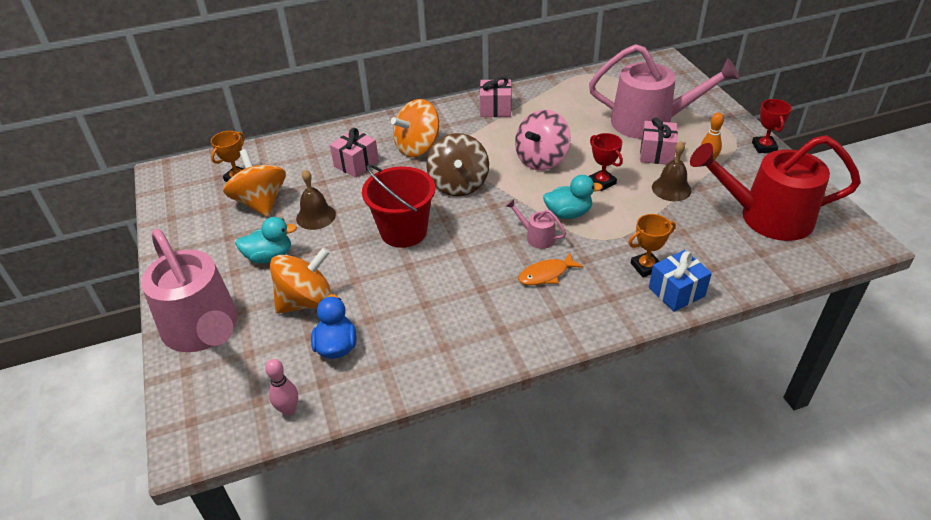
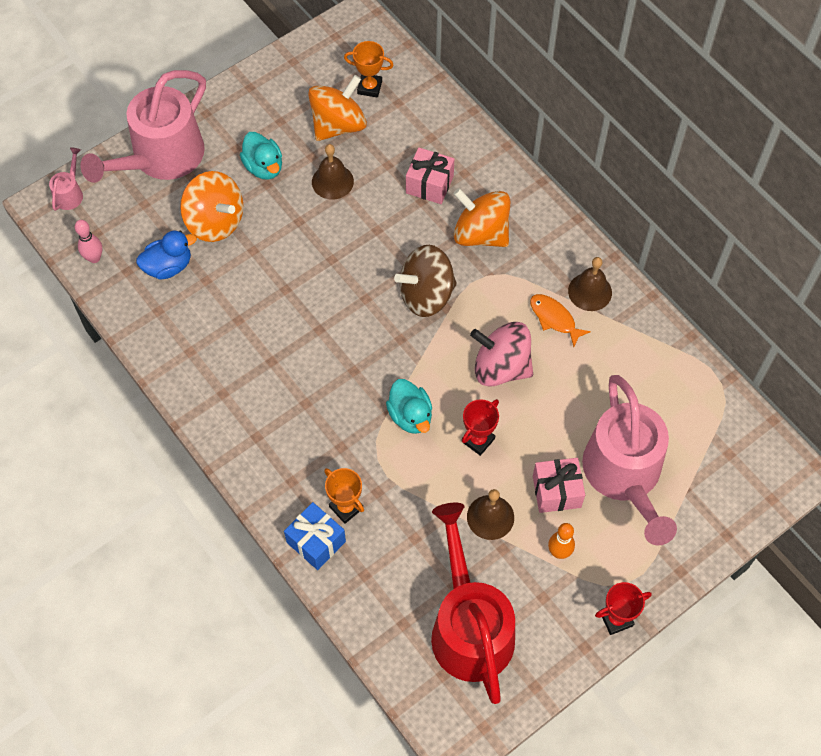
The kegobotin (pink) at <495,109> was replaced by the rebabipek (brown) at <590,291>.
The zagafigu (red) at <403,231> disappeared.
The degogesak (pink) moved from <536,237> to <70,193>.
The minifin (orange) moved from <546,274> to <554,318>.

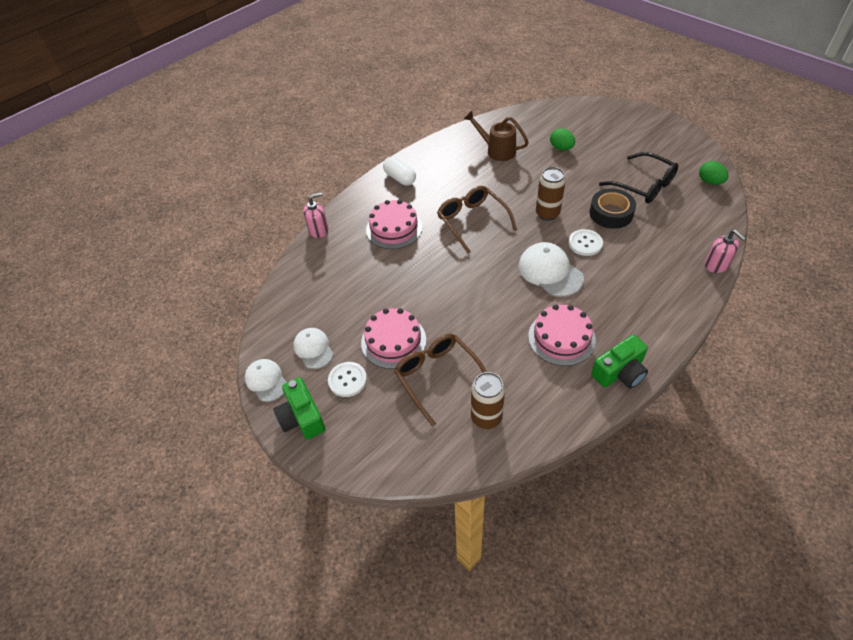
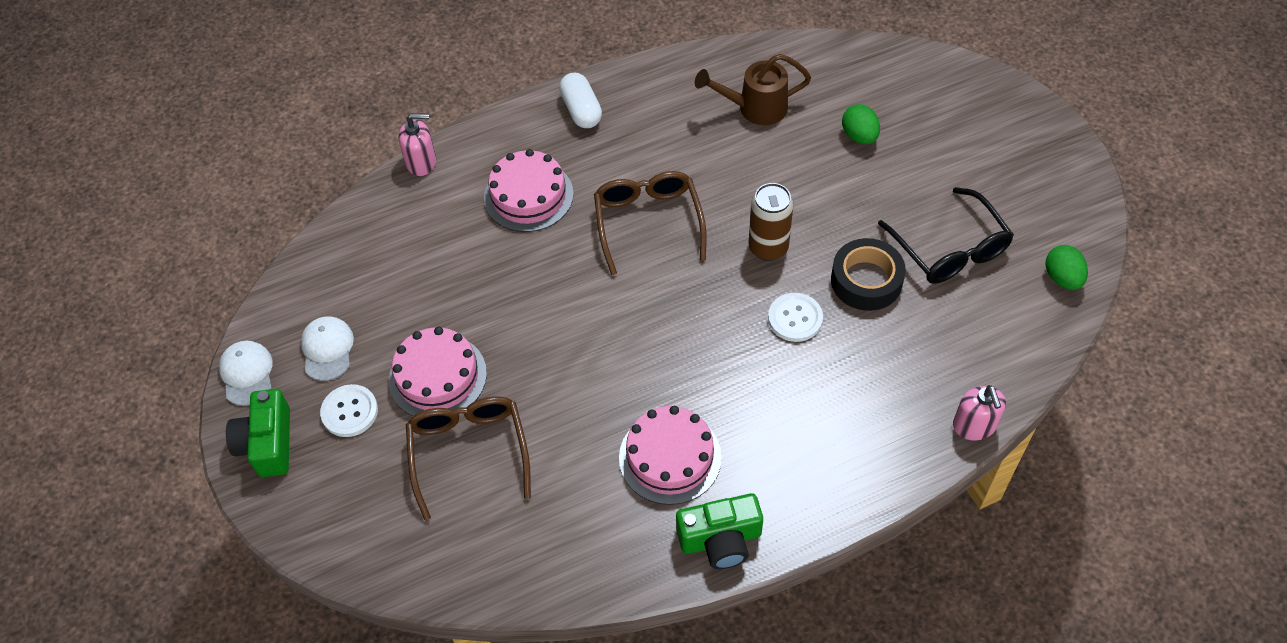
The degogesak (brown) at <497,150> turned 60 degrees counterclockwise.
The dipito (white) at <550,272> disappeared.
The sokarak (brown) at <486,417> disappeared.

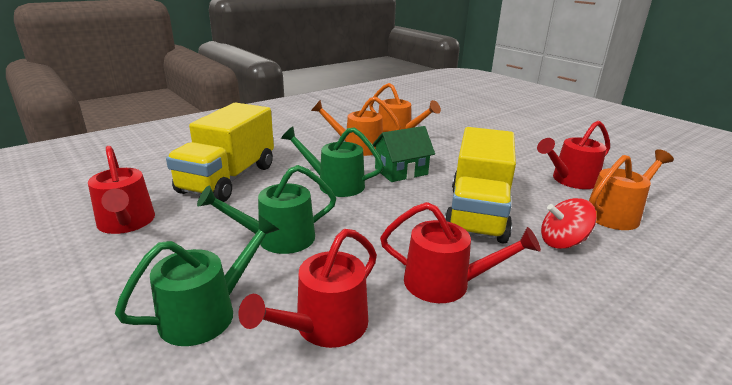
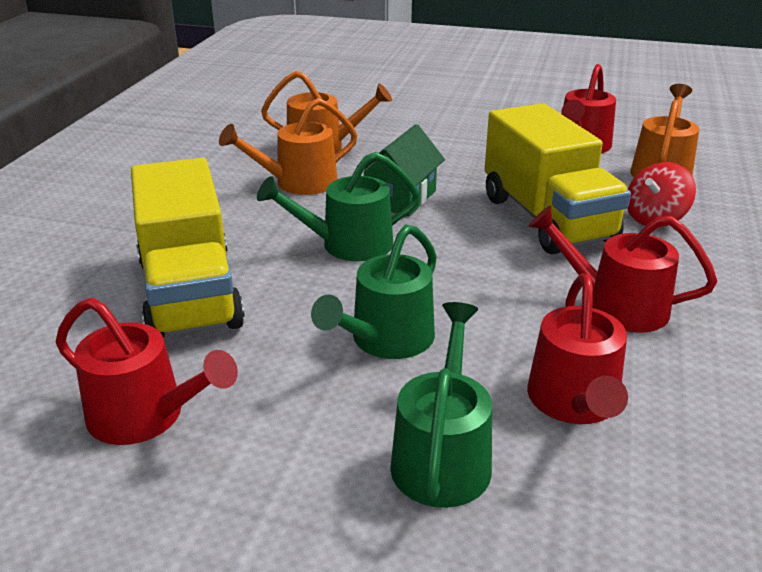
The degogesak (red) at <445,283> turned 135 degrees counterclockwise.

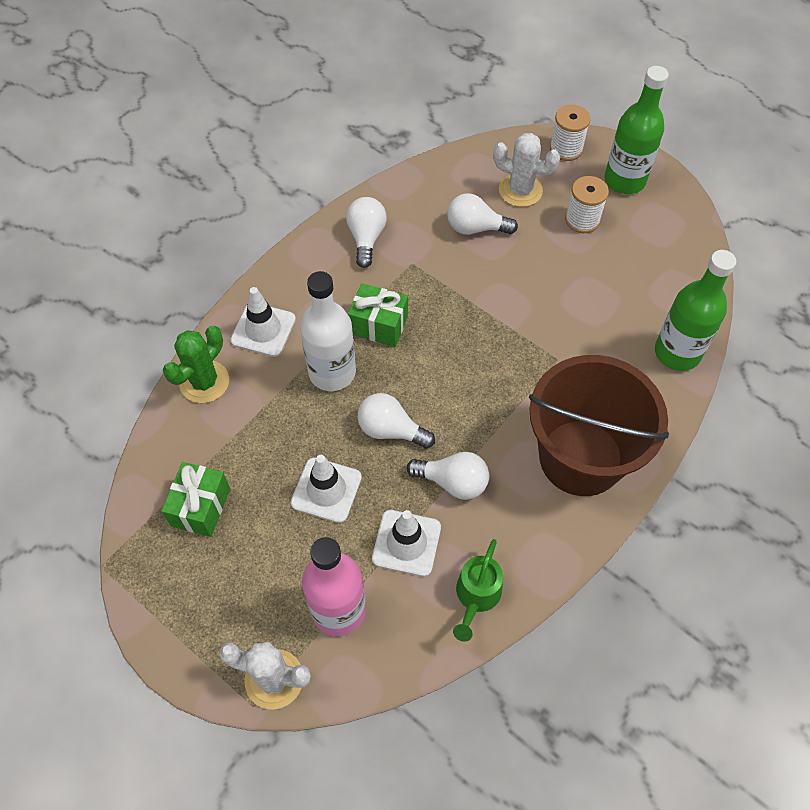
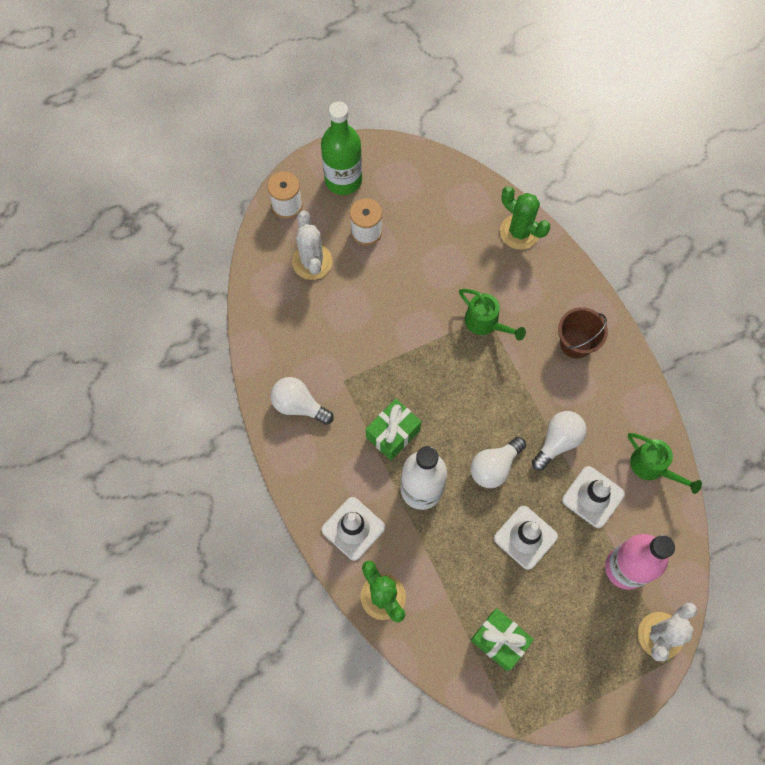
The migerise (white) at <520,190> turned 60 degrees counterclockwise.
The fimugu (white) at <475,228> disappeared.
The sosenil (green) at <677,352> was replaced by the migerise (green) at <519,232>.
The zagafigu (brown) at <581,457> changed to 0.48 times the size.
The degogesak (green) at <485,323> appeared.

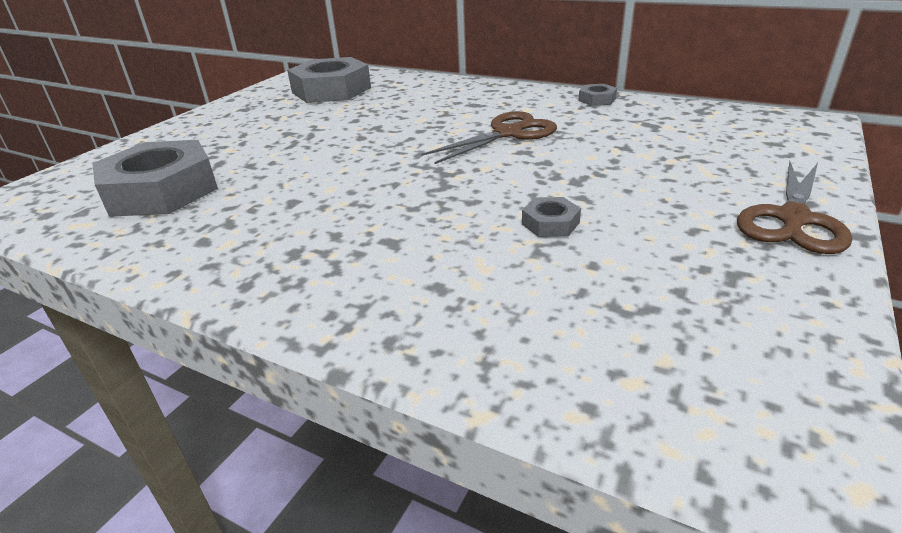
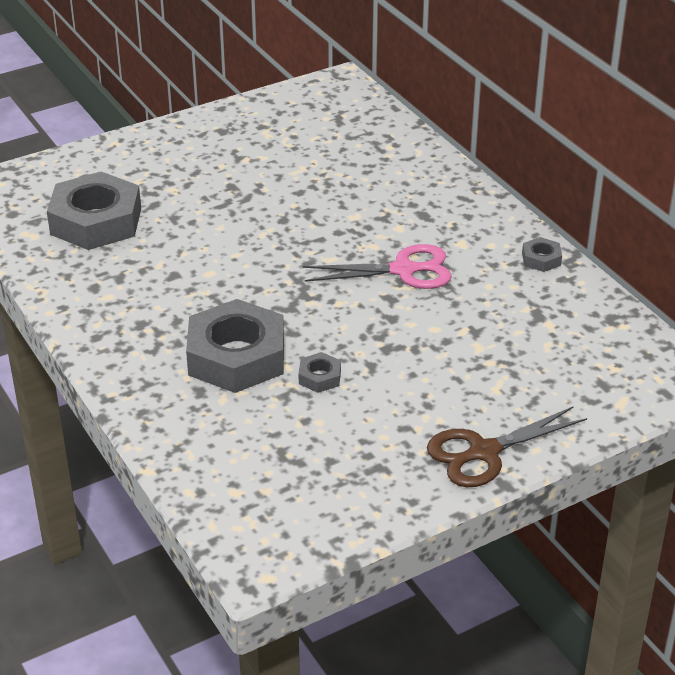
The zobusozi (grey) moved from <331,90> to <236,356>.
The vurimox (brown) at <508,133> became the vurimox (pink) at <403,270>.

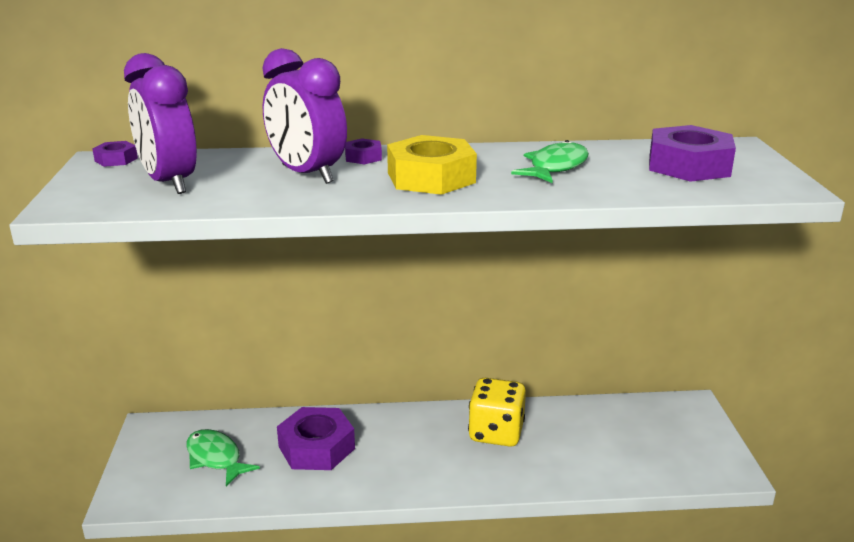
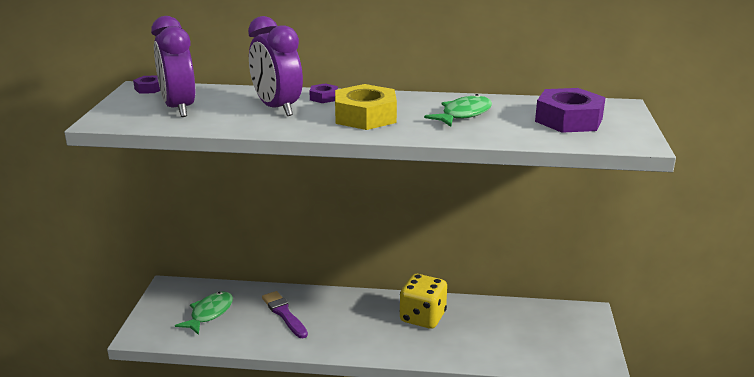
The zobusozi (purple) at <316,447> was replaced by the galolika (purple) at <284,314>.
The minifin (green) at <216,458> turned 60 degrees clockwise.

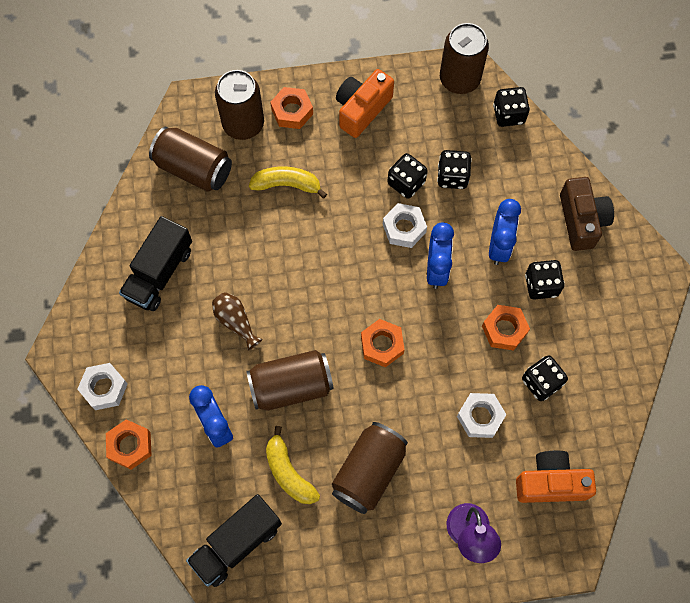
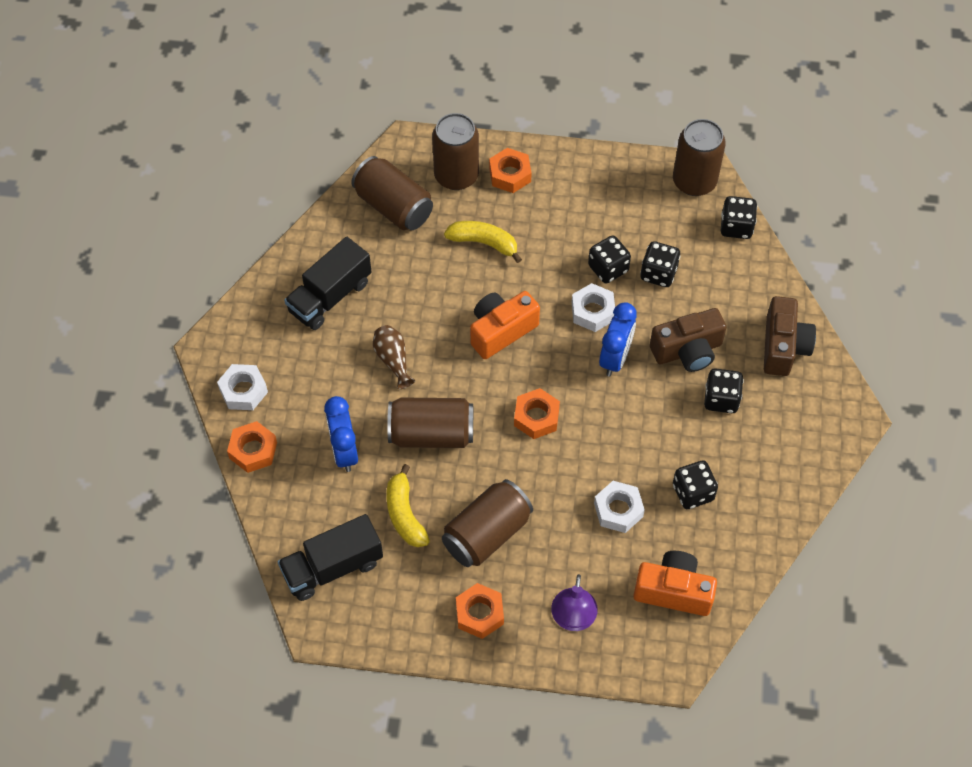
The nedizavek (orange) moved from <362,109> to <501,331>.
The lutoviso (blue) at <499,246> was replaced by the nedizavek (brown) at <687,351>.
The zobusozi (orange) moved from <504,329> to <479,614>.

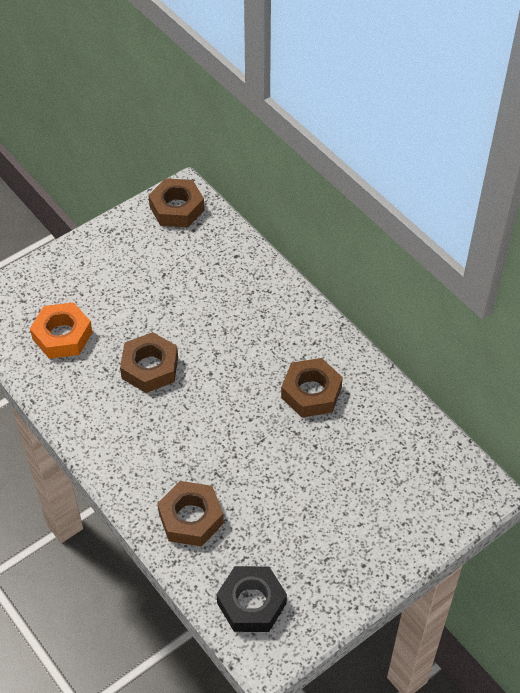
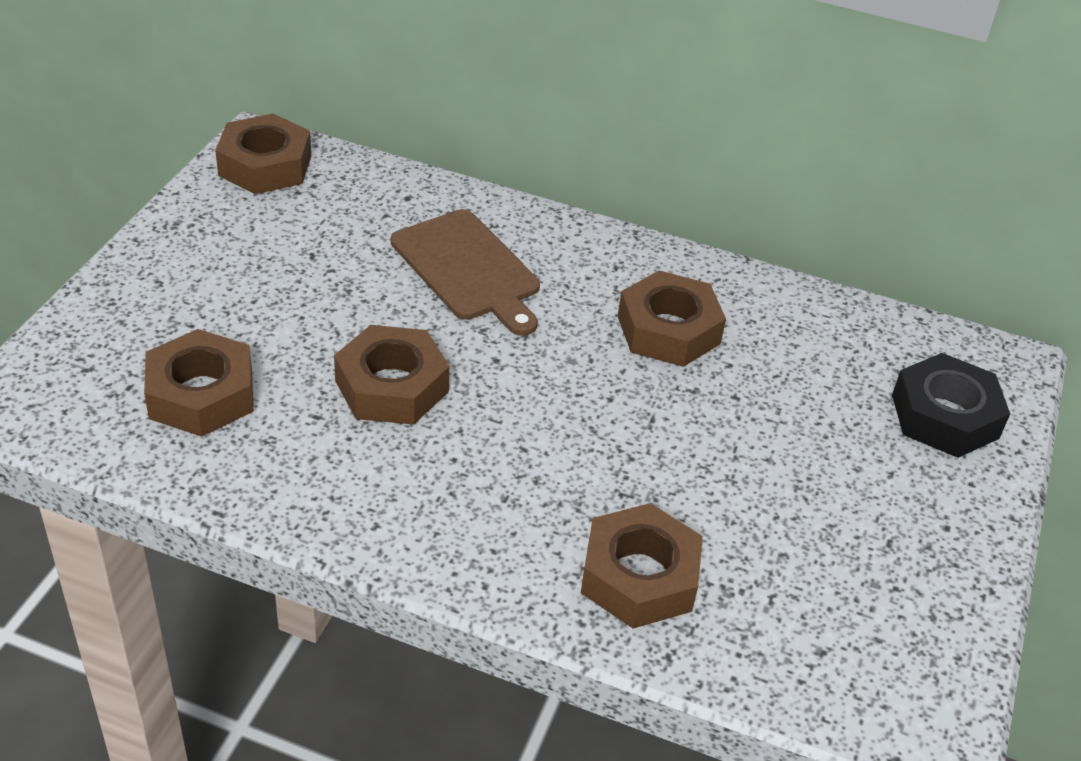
The zobusozi (orange) at <62,335> became the zobusozi (brown) at <201,394>.
The zobusozi (black) moved from <251,603> to <945,416>.
The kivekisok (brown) at <468,269> appeared.

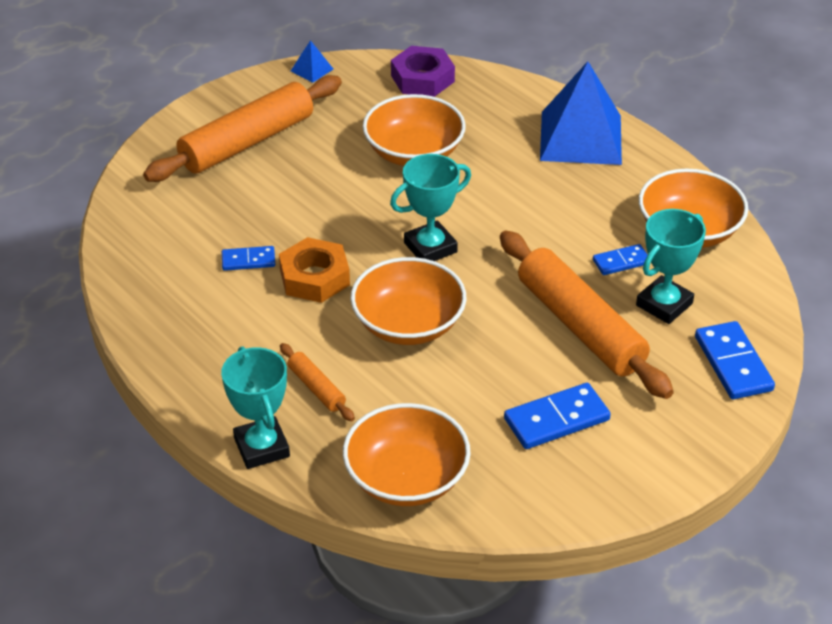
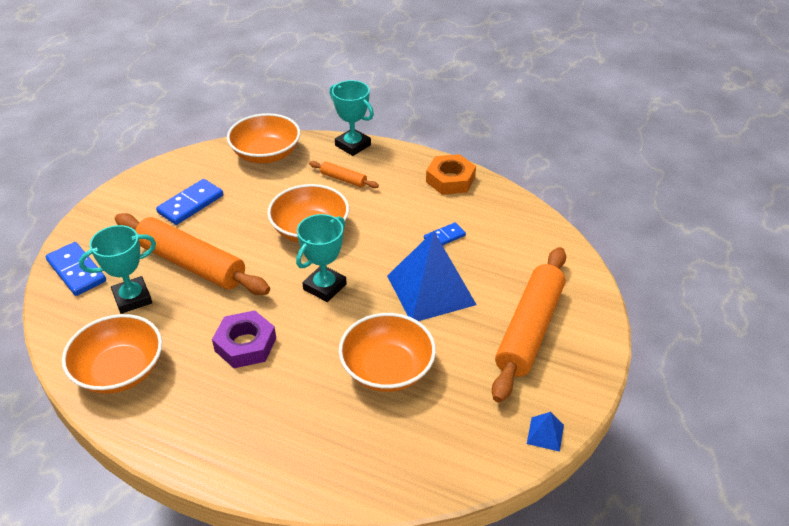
The zobusozi (purple) moved from <422,78> to <245,344>.
The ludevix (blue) moved from <581,138> to <430,290>.
The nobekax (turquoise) at <664,304> turned 45 degrees clockwise.
The zobusozi (orange) moved from <314,277> to <450,180>.
The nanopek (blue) at <621,262> disappeared.

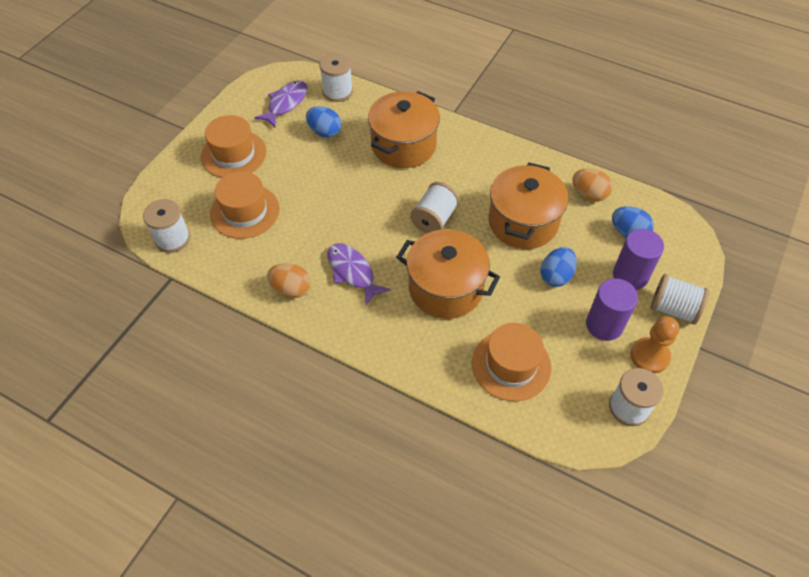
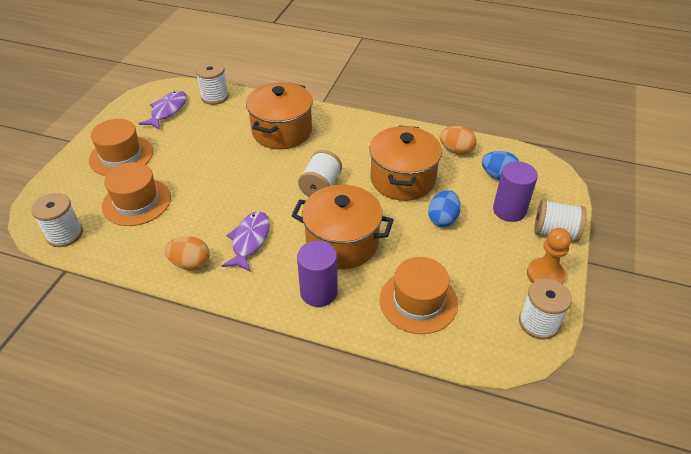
The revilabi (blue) at <324,132> disappeared.
The minifin (purple) at <352,272> turned 60 degrees clockwise.
The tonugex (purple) moved from <604,325> to <319,292>.

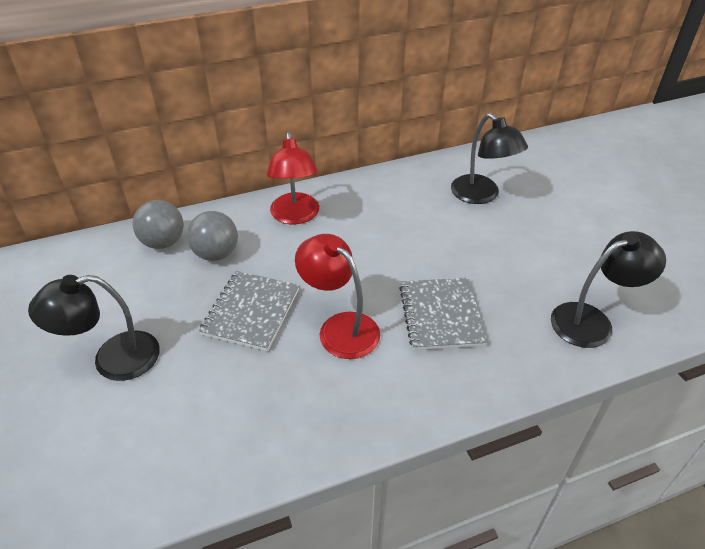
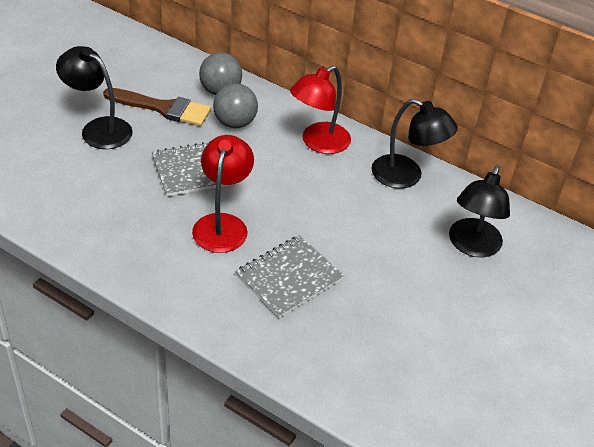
The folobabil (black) moved from <592,321> to <406,176>.
The galolika (brown) at <163,108> appeared.

